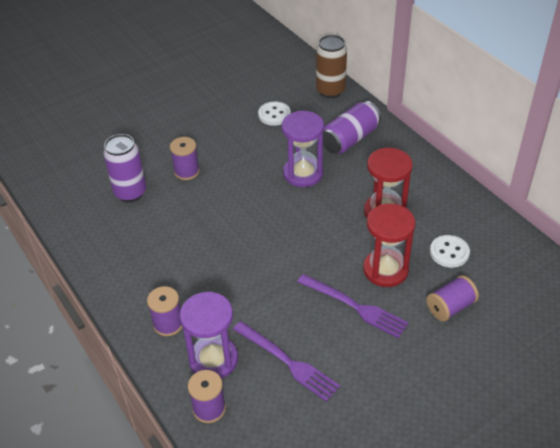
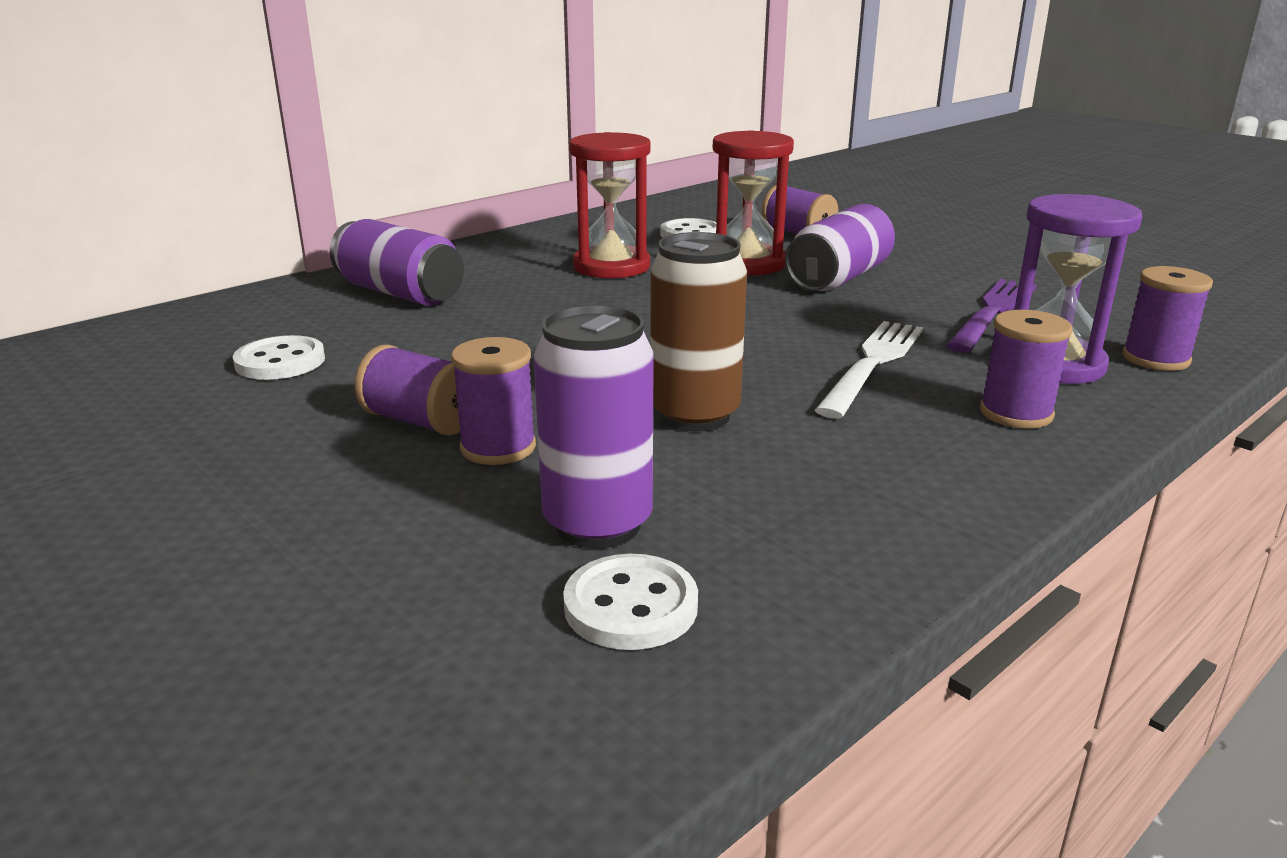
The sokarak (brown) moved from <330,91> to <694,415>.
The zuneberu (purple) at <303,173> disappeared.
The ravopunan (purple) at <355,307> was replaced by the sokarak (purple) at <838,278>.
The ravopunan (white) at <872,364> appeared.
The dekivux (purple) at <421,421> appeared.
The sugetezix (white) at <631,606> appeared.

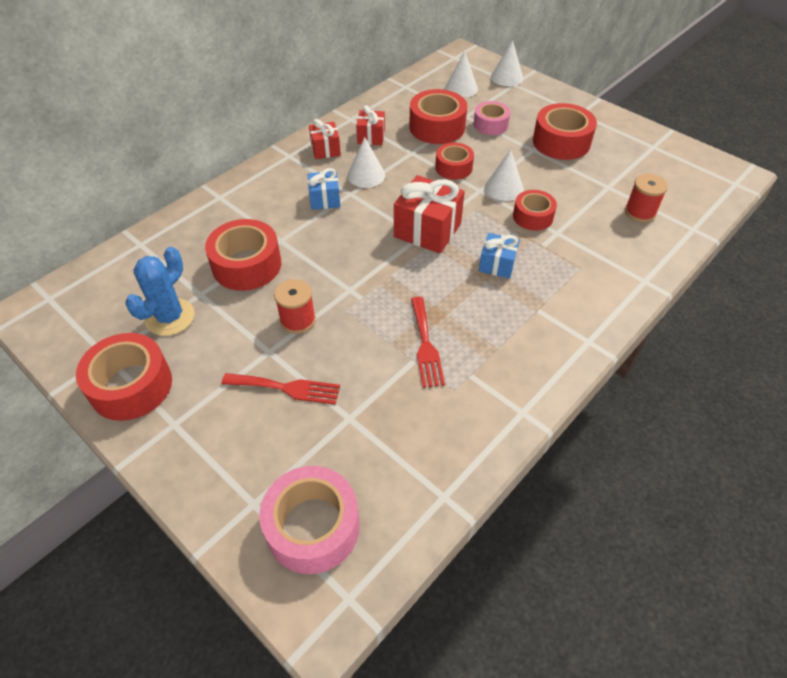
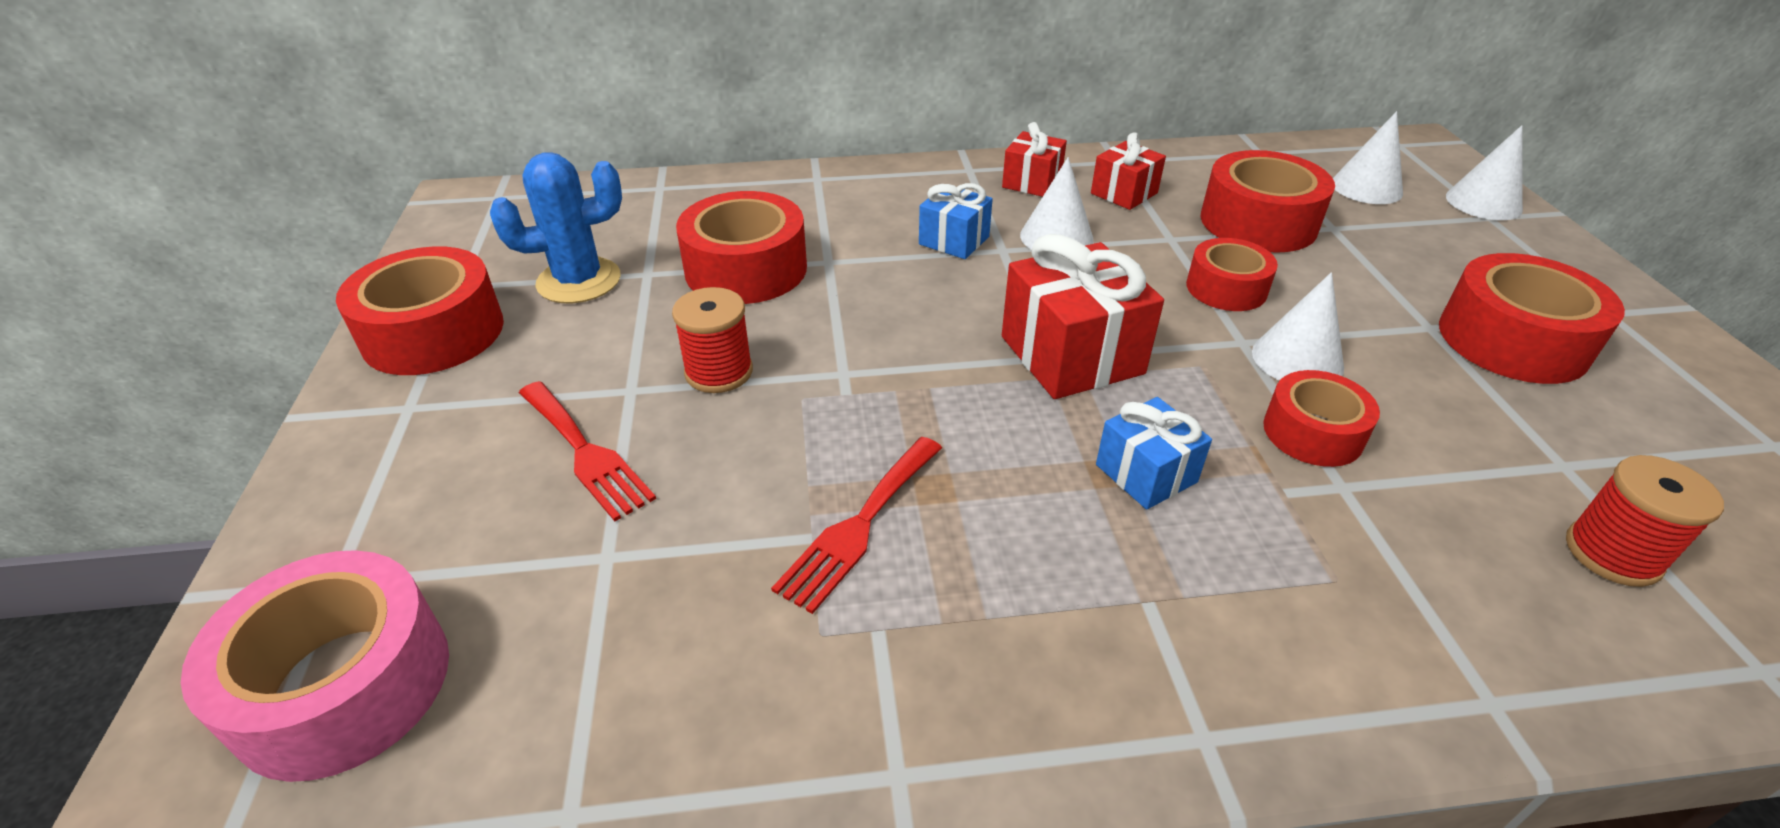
The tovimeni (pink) at <490,124> disappeared.

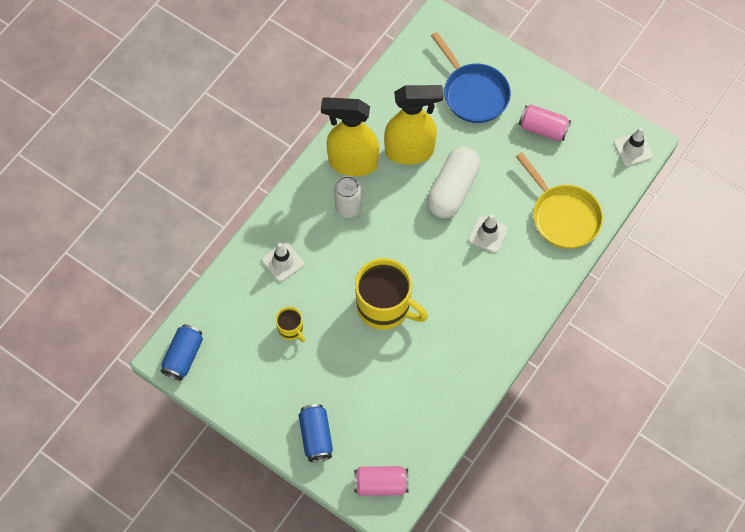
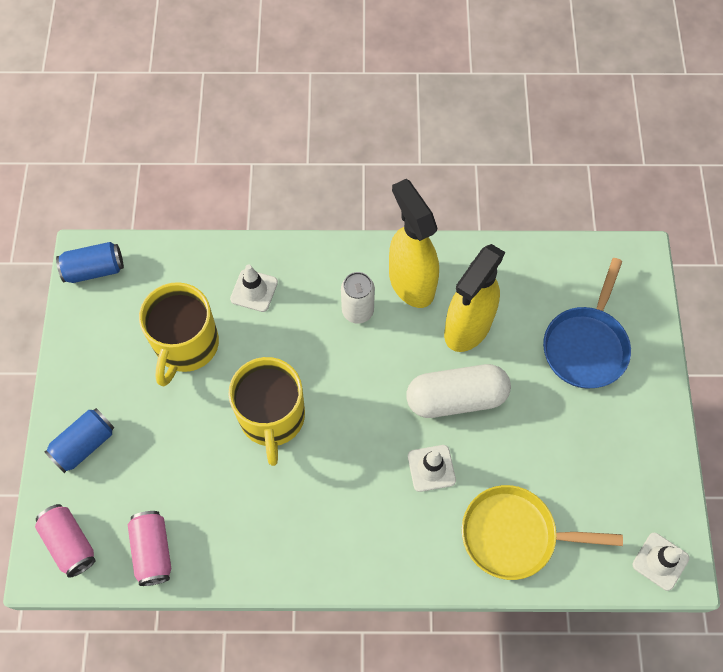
The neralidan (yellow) at <410,151> turned 75 degrees clockwise.
The sokarak (pink) moved from <543,129> to <153,551>.
The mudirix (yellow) at <563,216> turned 75 degrees clockwise.
The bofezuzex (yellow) at <291,329> changed to 2.11 times the size.

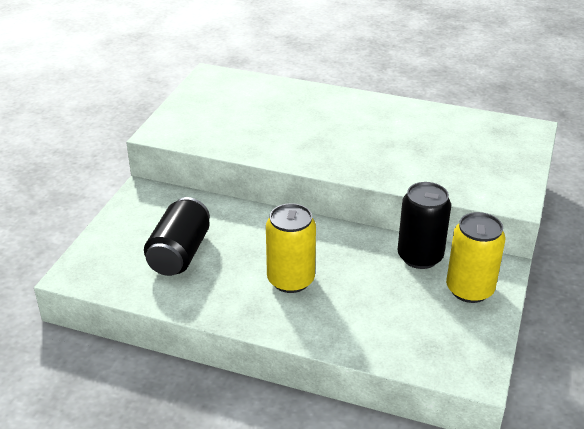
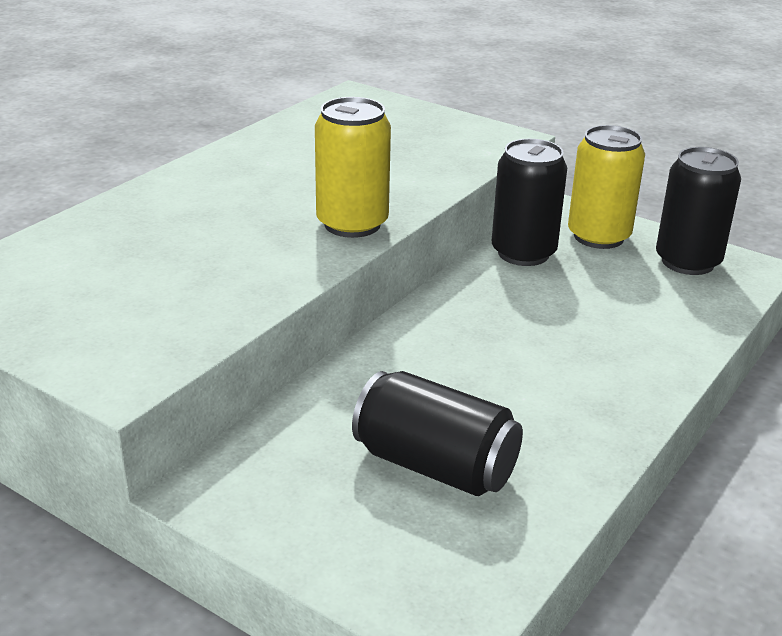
The sokarak (yellow) moved from <290,280> to <352,224>.
The sokarak (black) at <687,262> appeared.

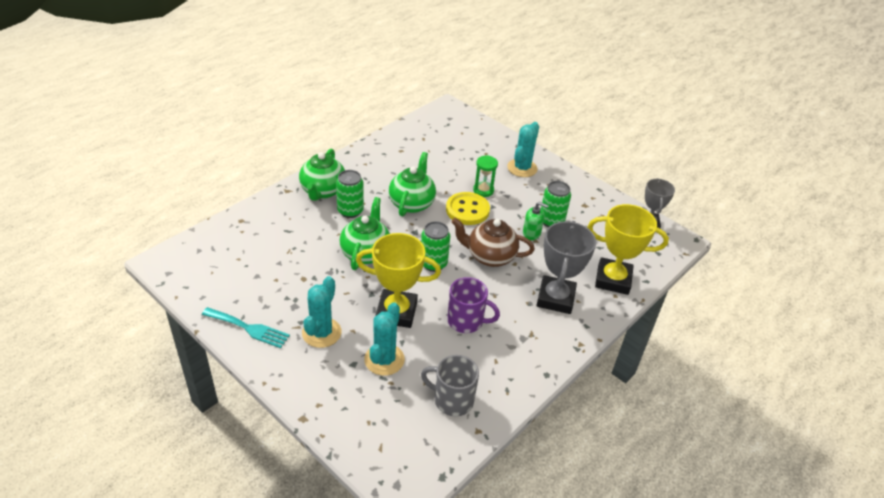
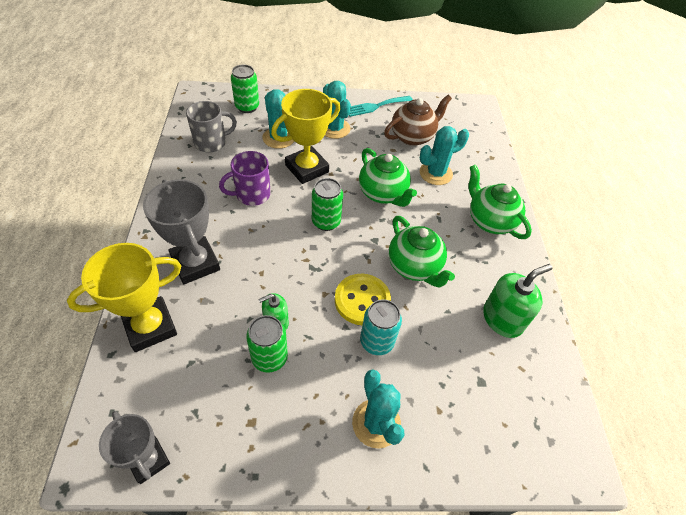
The zuneberu (green) at <483,190> was replaced by the sokarak (turquoise) at <376,342>.
The sokarak (green) moved from <350,211> to <247,107>.
The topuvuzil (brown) moved from <490,256> to <413,136>.
The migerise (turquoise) at <435,173> appeared.
The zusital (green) at <502,319> appeared.

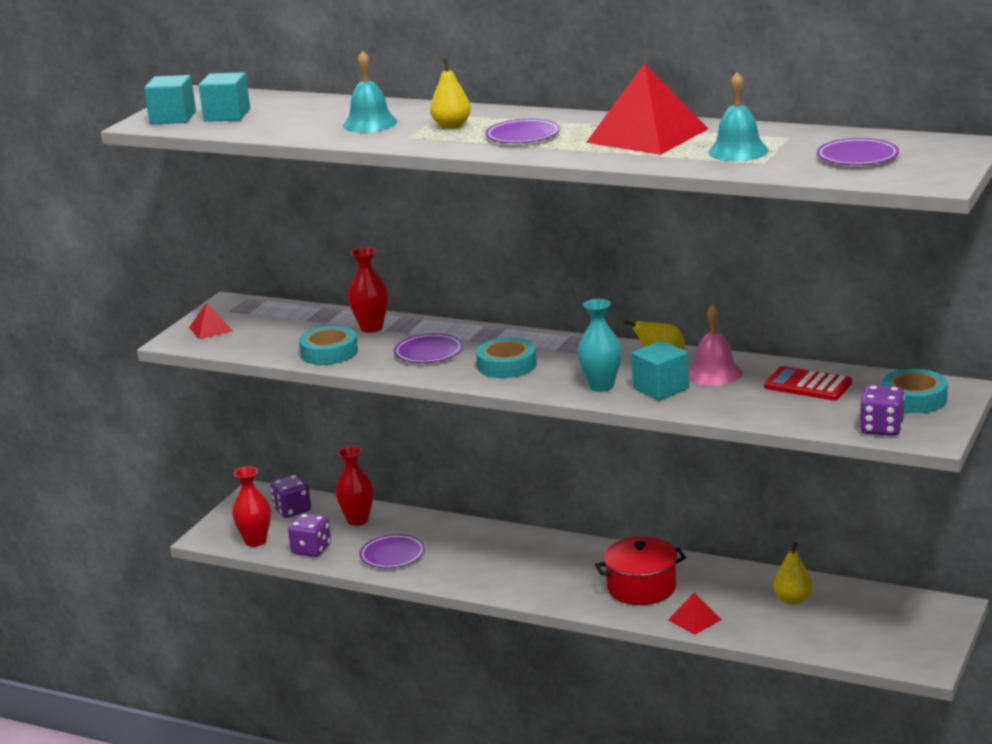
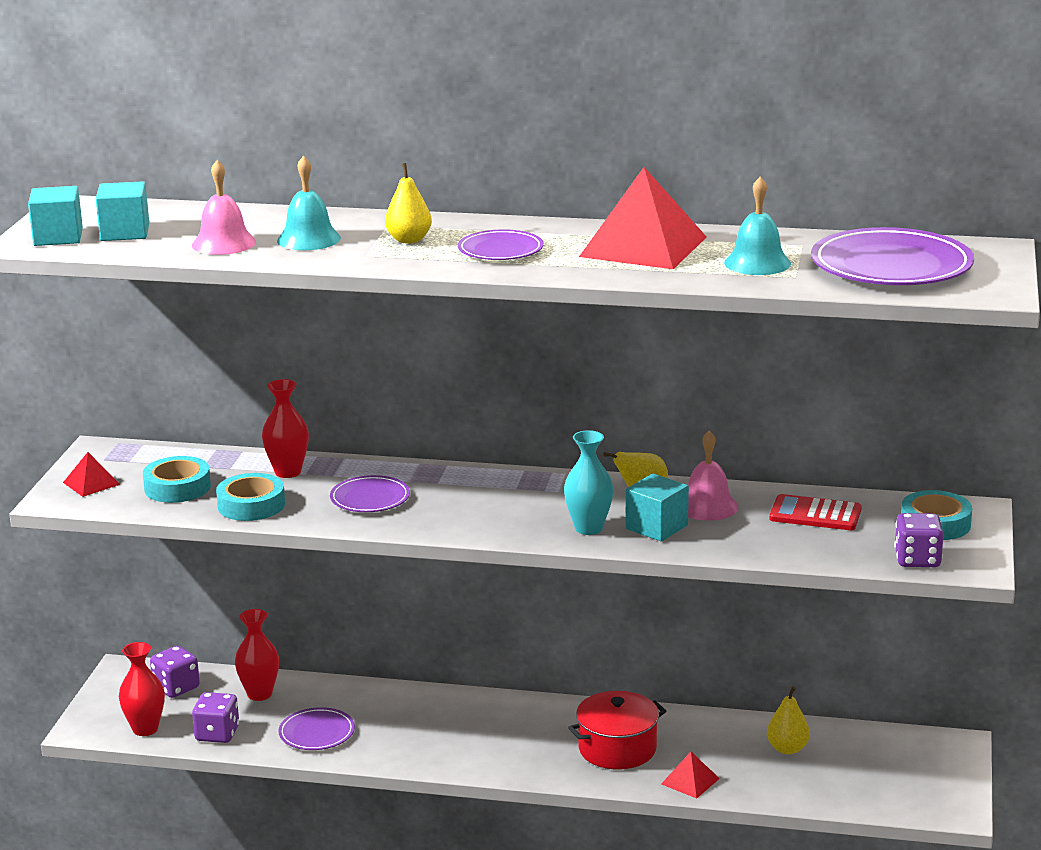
The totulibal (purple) at <857,156> changed to 1.81 times the size.
The tovimeni (turquoise) moved from <507,365> to <177,487>.
The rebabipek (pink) at <224,243> appeared.

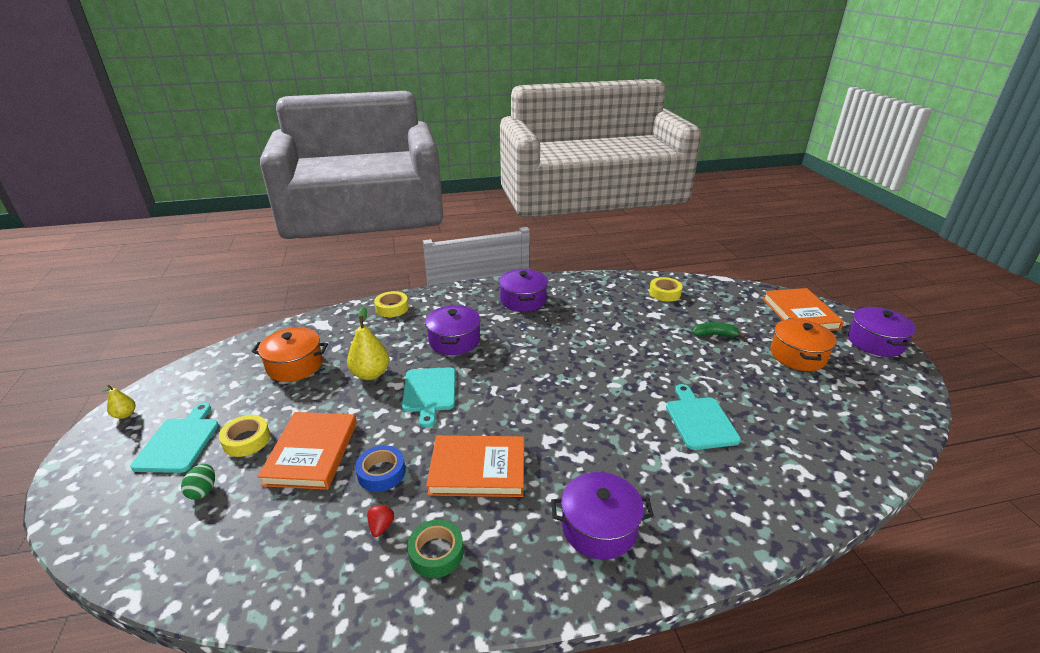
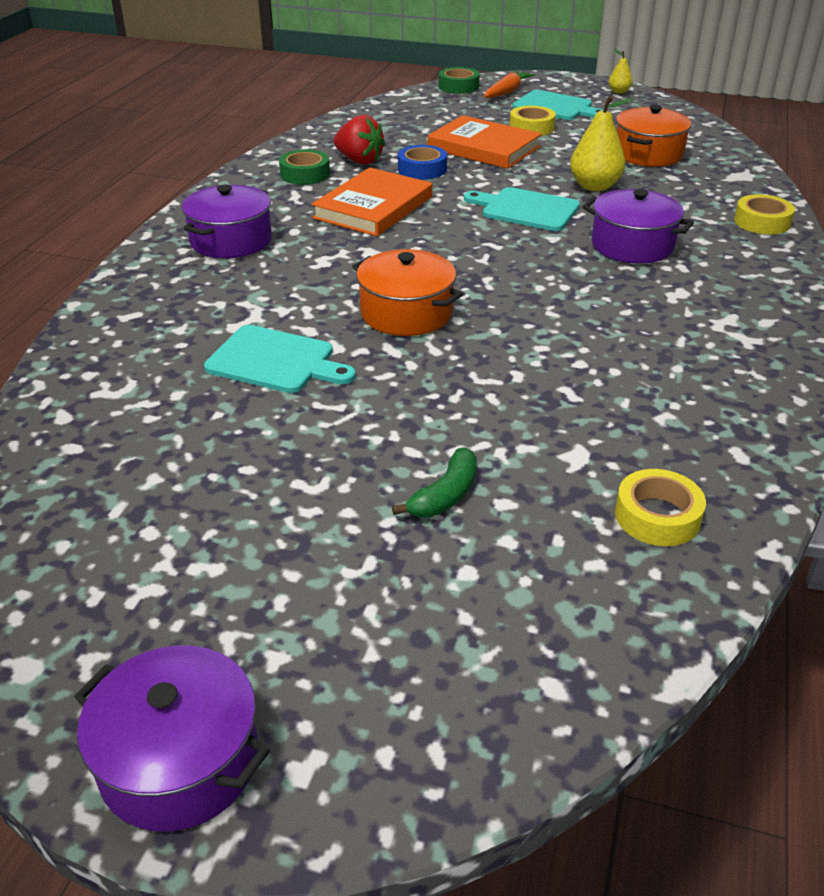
The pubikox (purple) at <523,300> disappeared.
The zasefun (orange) at <800,314> disappeared.
The pubikox (orange) moved from <797,355> to <406,313>.
The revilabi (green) at <203,491> disappeared.
The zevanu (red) at <381,526> changed to 1.89 times the size.
The tovimeni (green) at <458,86> appeared.
The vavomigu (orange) at <507,92> appeared.

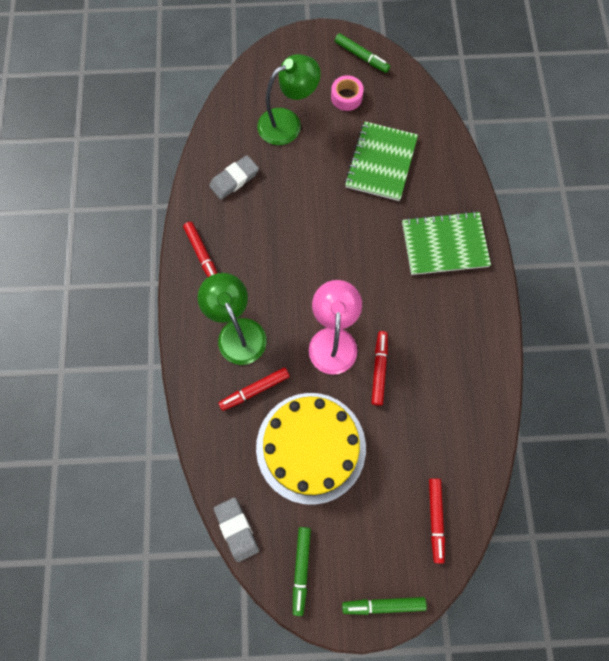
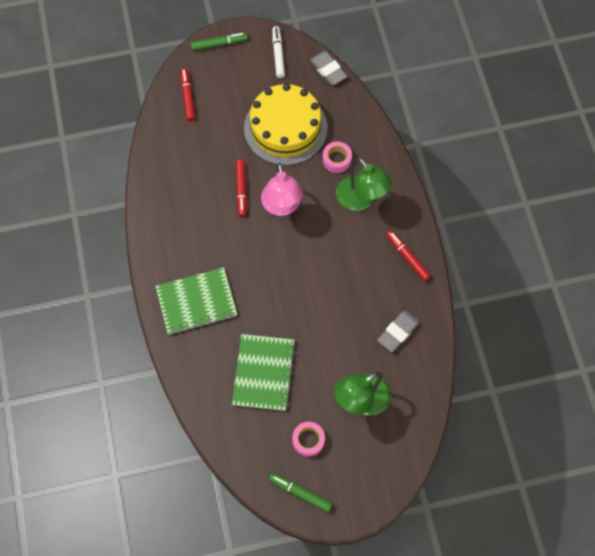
The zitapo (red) at <254,390> was replaced by the tovimeni (pink) at <337,160>.
The zitapo (green) at <301,569> became the zitapo (white) at <278,54>.

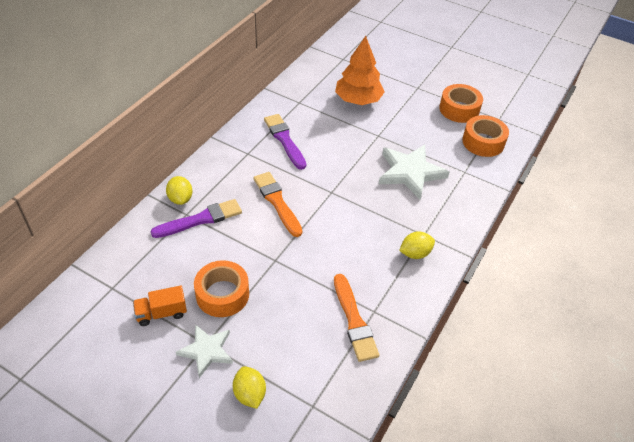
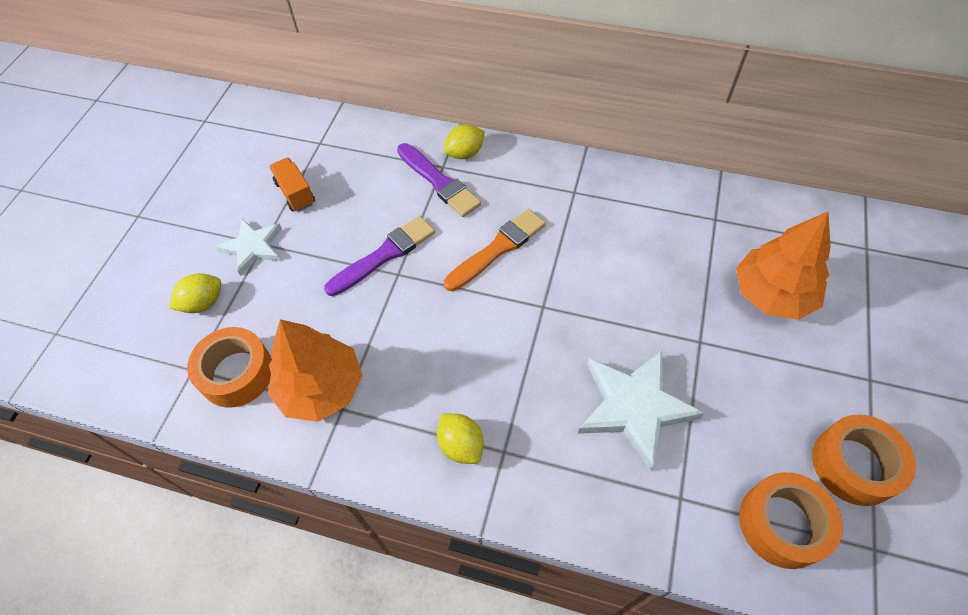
The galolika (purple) moved from <284,140> to <384,255>.
The tovimeni (orange) moved from <222,294> to <236,373>.
The galolika (orange) at <354,321> was replaced by the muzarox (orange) at <321,387>.

